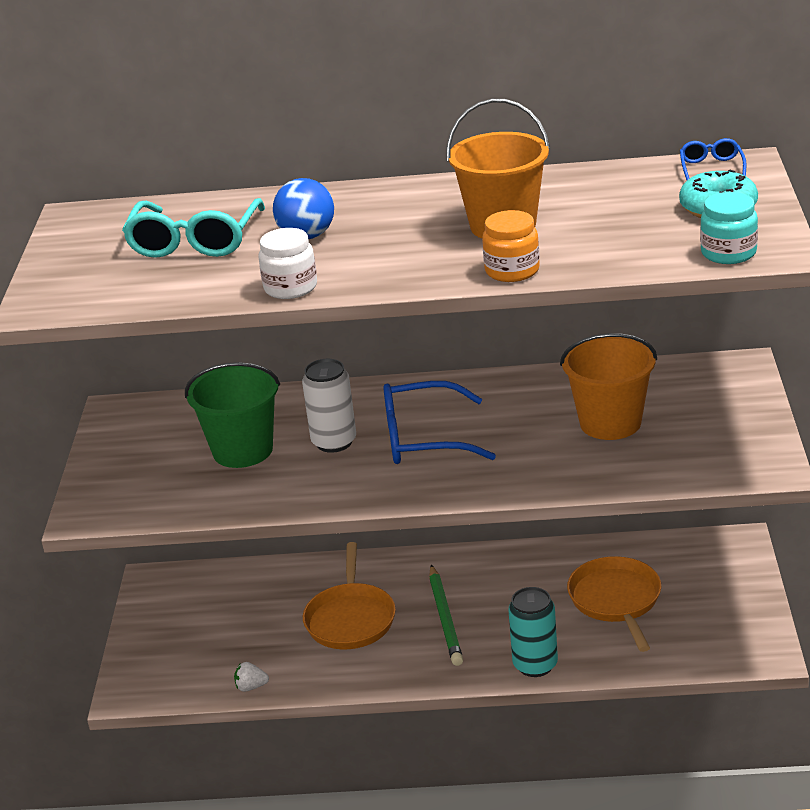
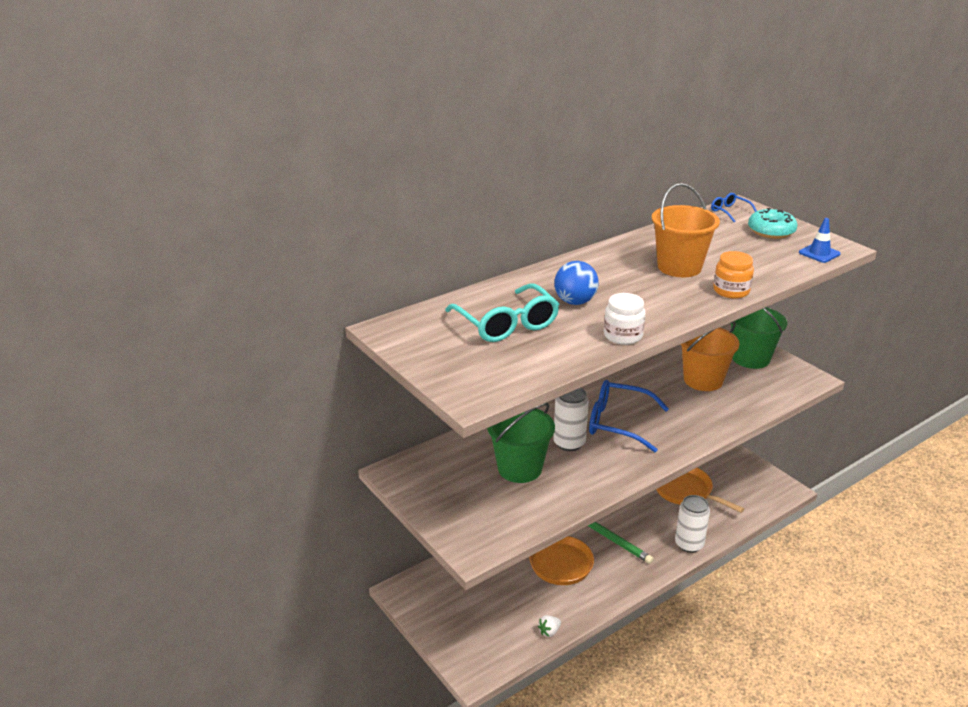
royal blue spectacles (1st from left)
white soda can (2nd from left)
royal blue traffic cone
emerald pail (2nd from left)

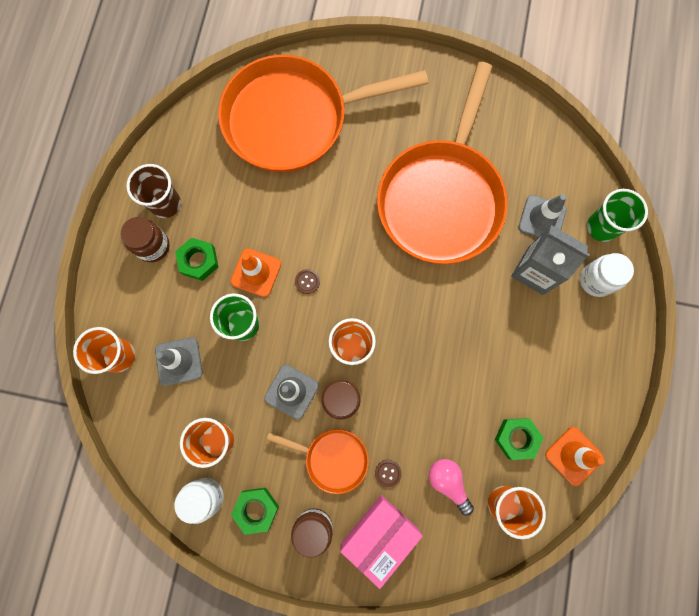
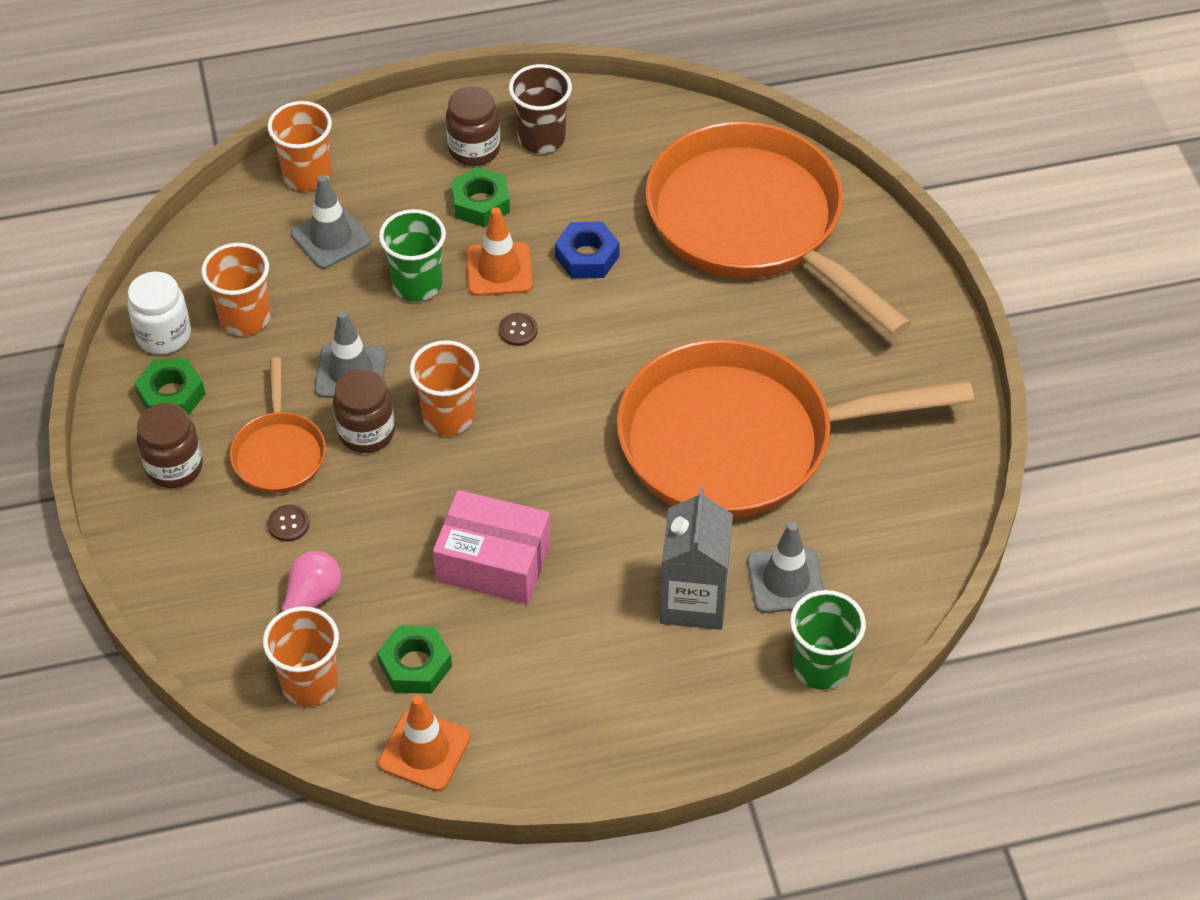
pink package
white preserve jar (2nd from left in the first image)
royal blue hex nut

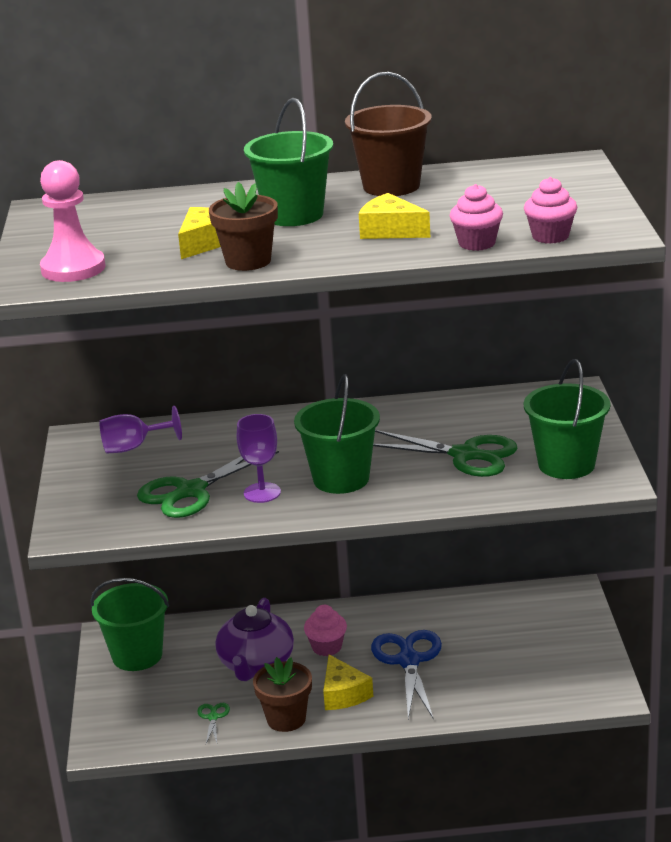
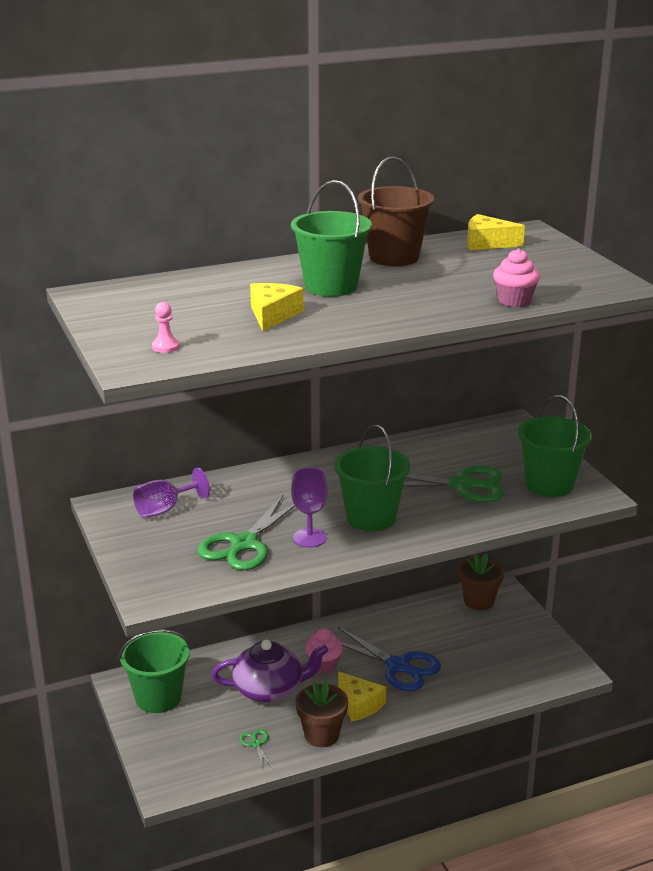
pink game pawn
russet potted plant (2nd from left)
royal purple china teapot
bright yellow cheese wedge (3rd from left)
royal blue scissors
pink cupcake (3rd from left in the first image)

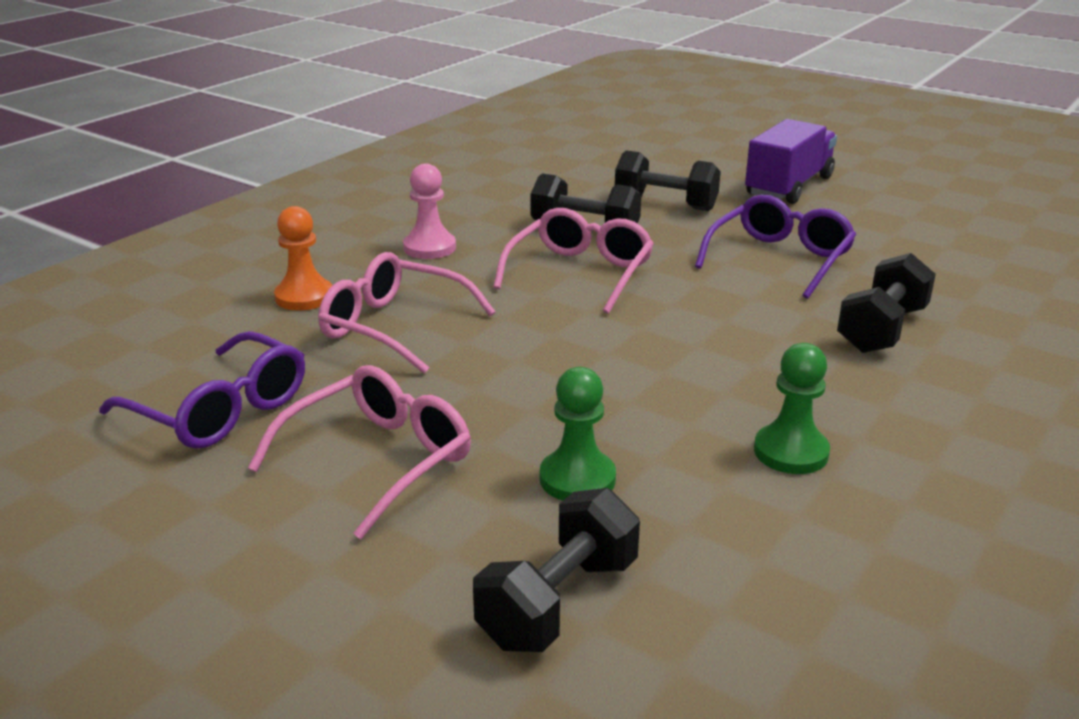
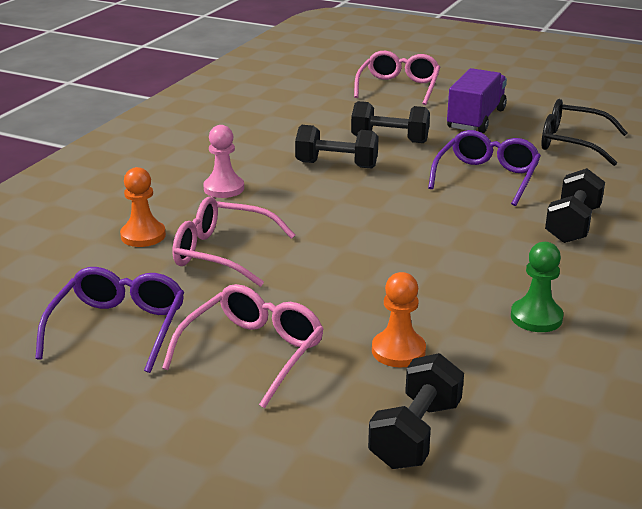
royal purple spectacles (1st from left)
pink spectacles (3rd from left)
bright orange game pawn (2nd from left)
ebony spectacles

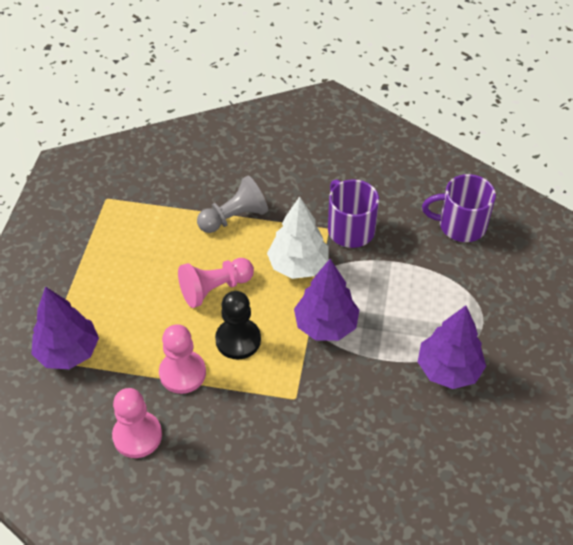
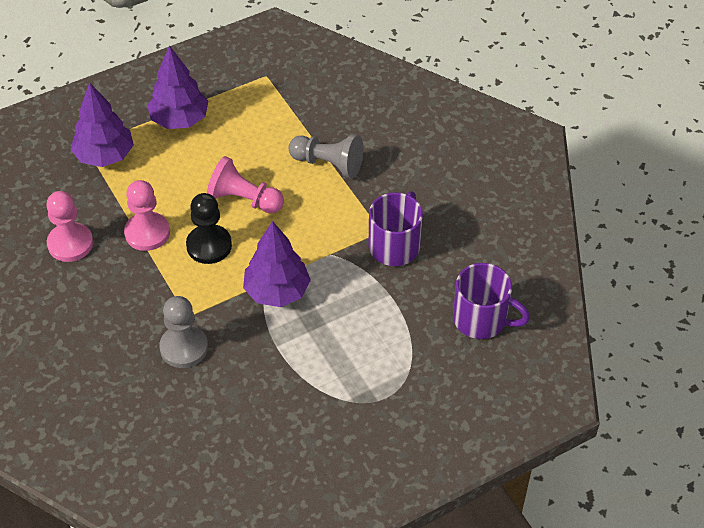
white toy tree
royal purple toy tree (2nd from left)
royal purple coffee mug (2nd from left)
ash-grey game pawn (1st from left)

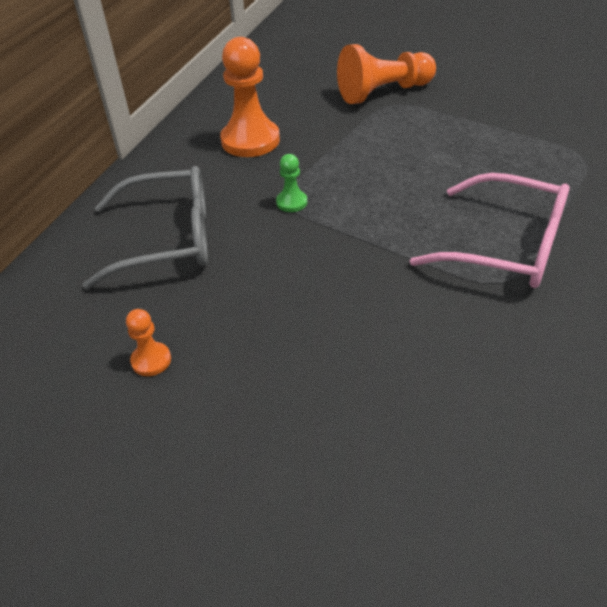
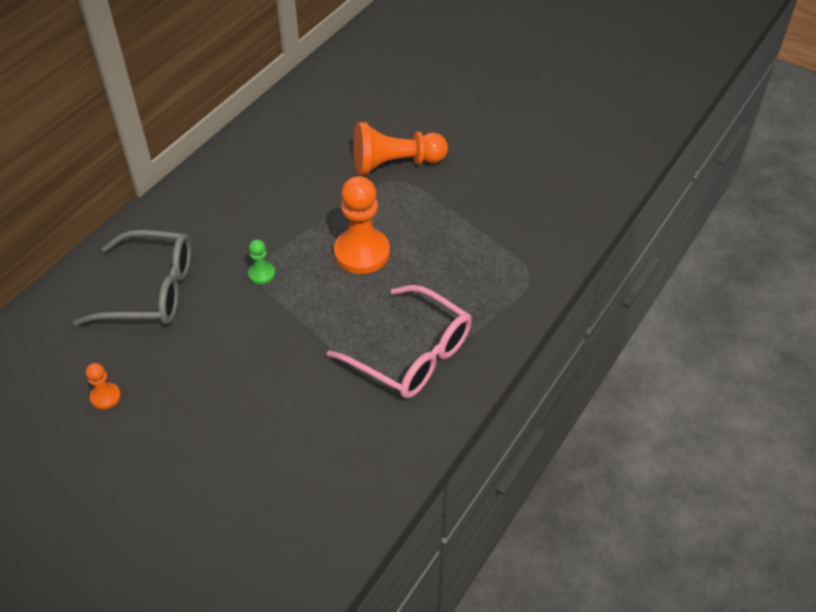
bright orange game pawn (2nd from left)

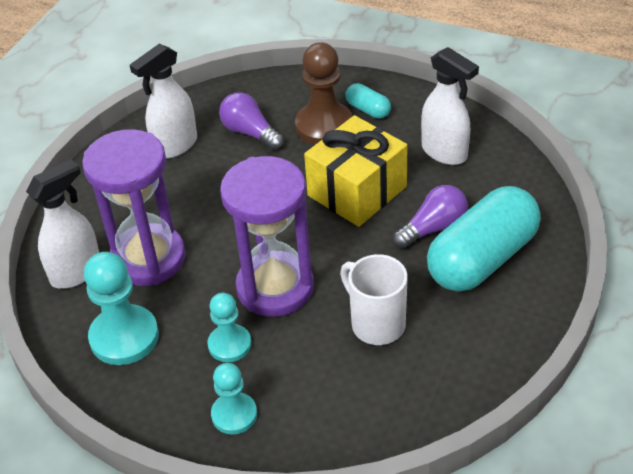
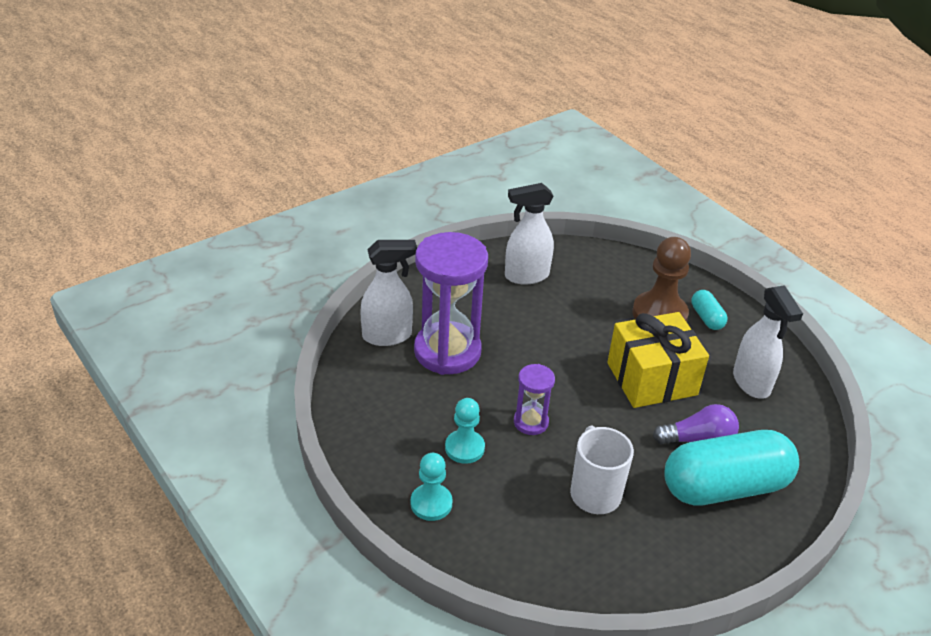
teal game pawn (1st from left in the first image)
royal purple light bulb (1st from left in the first image)
royal purple sandglass (2nd from left)

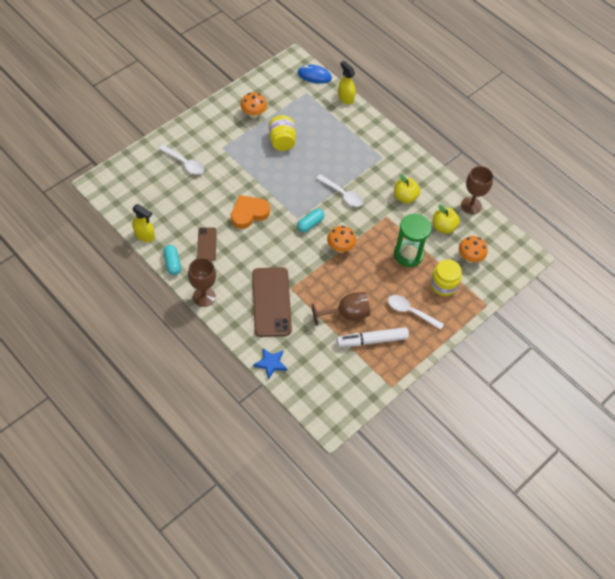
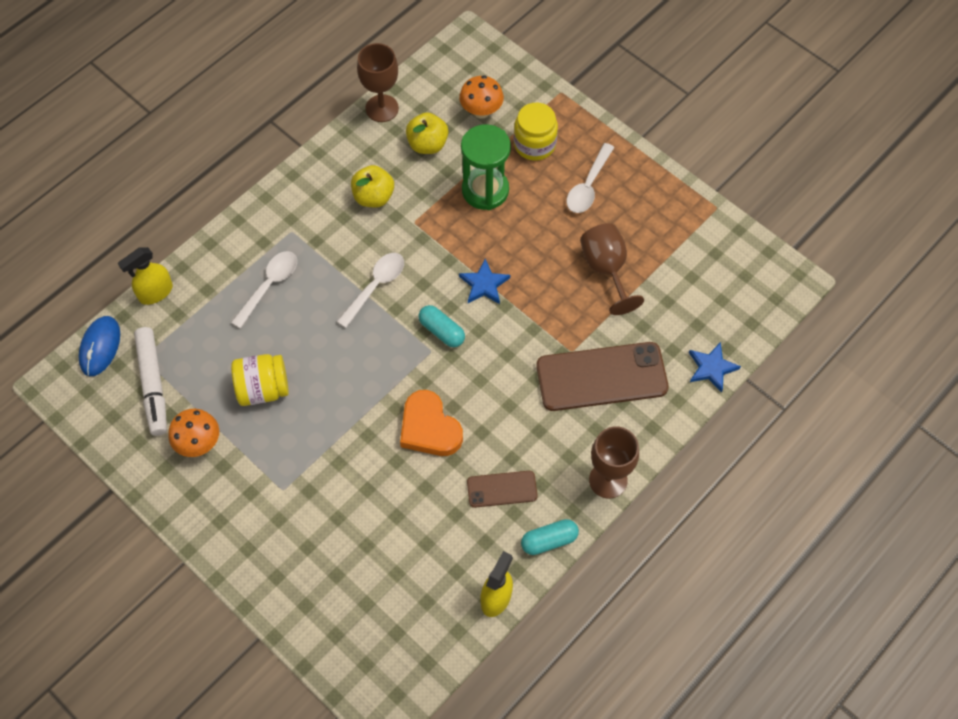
white tablespoon (1st from left)
royal blue star (1st from left)
white marker

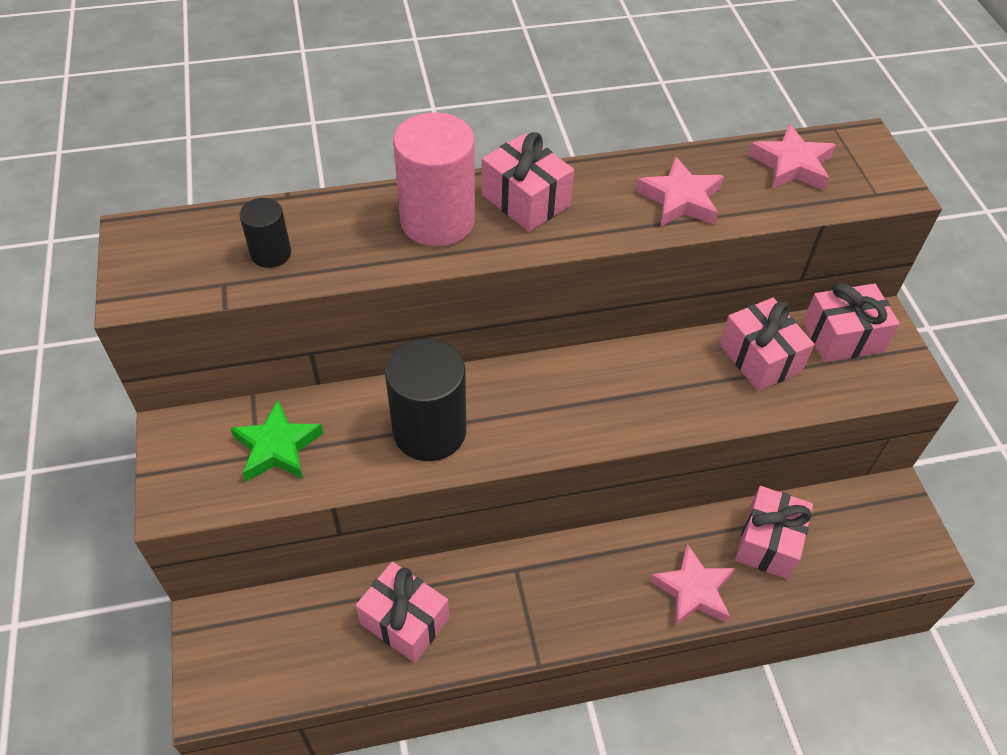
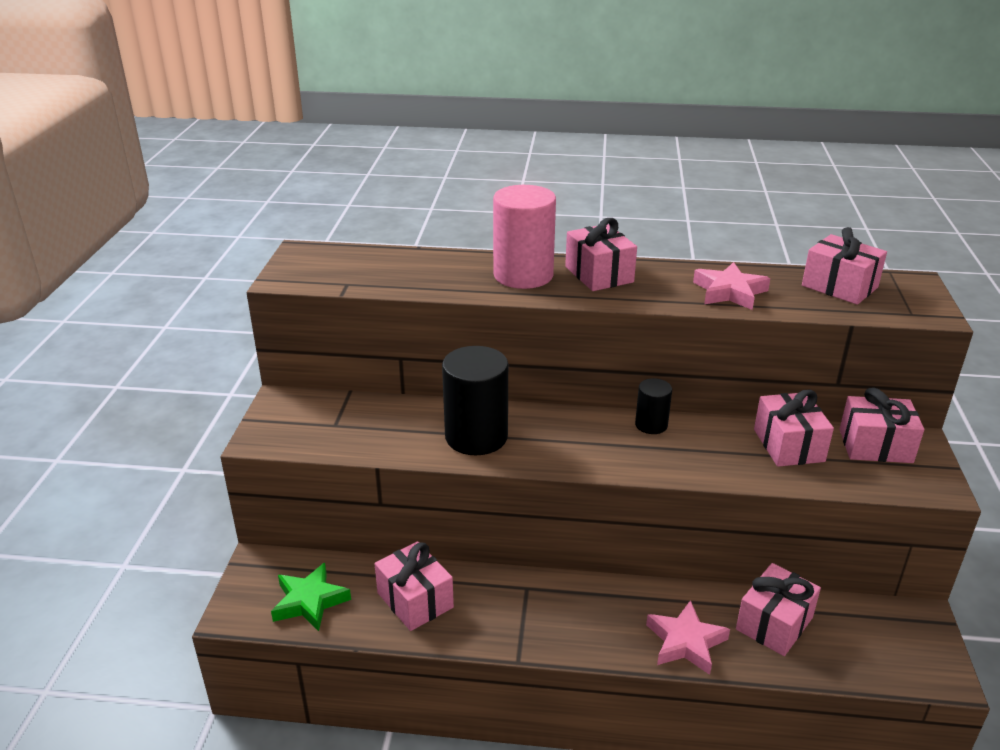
emerald star
ebony cylinder (2nd from left)
pink gift (5th from left)

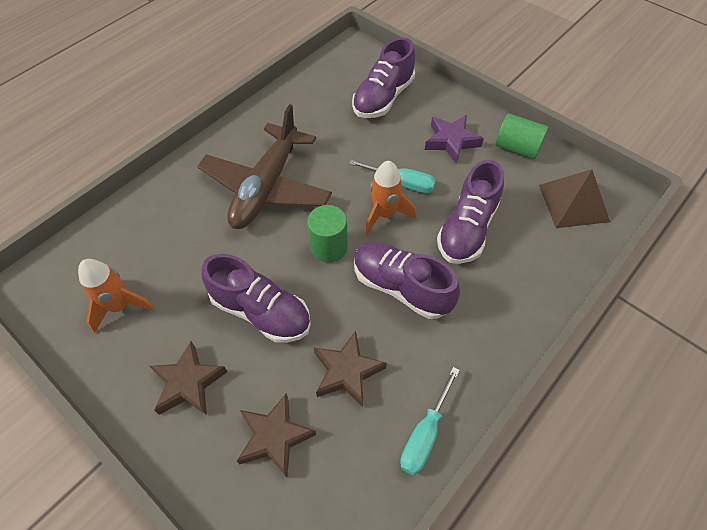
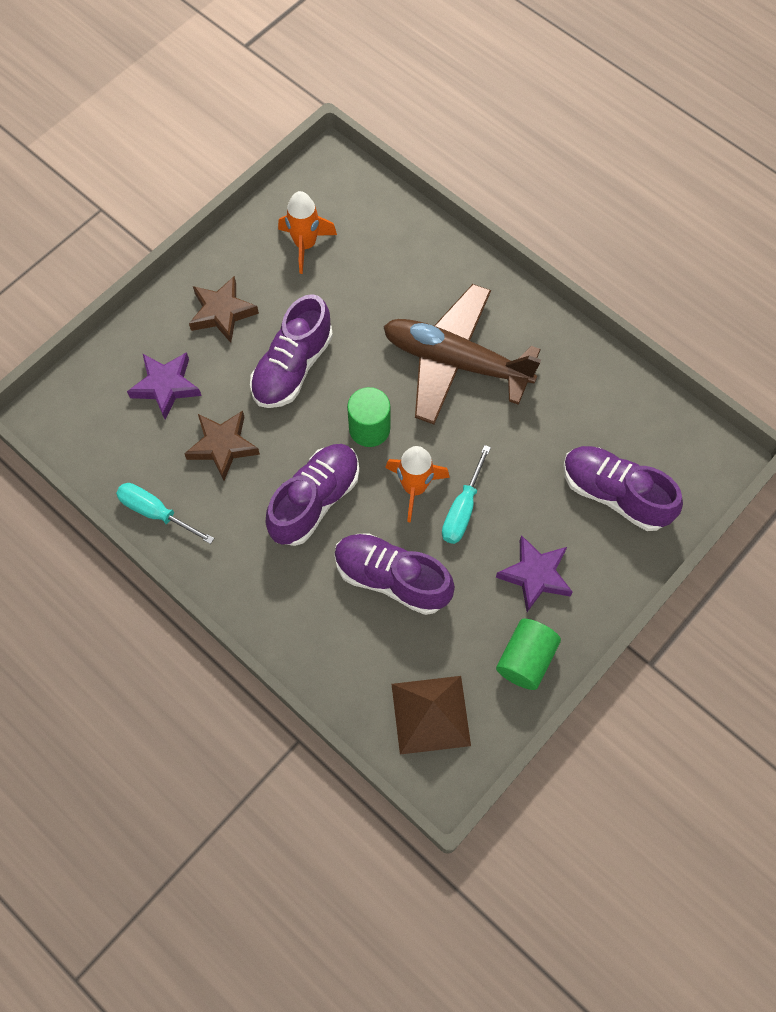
royal purple star (1st from left)

